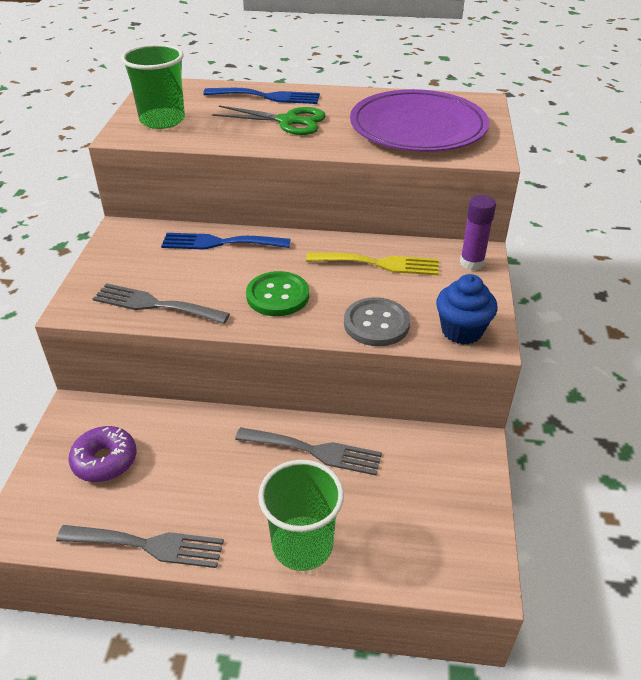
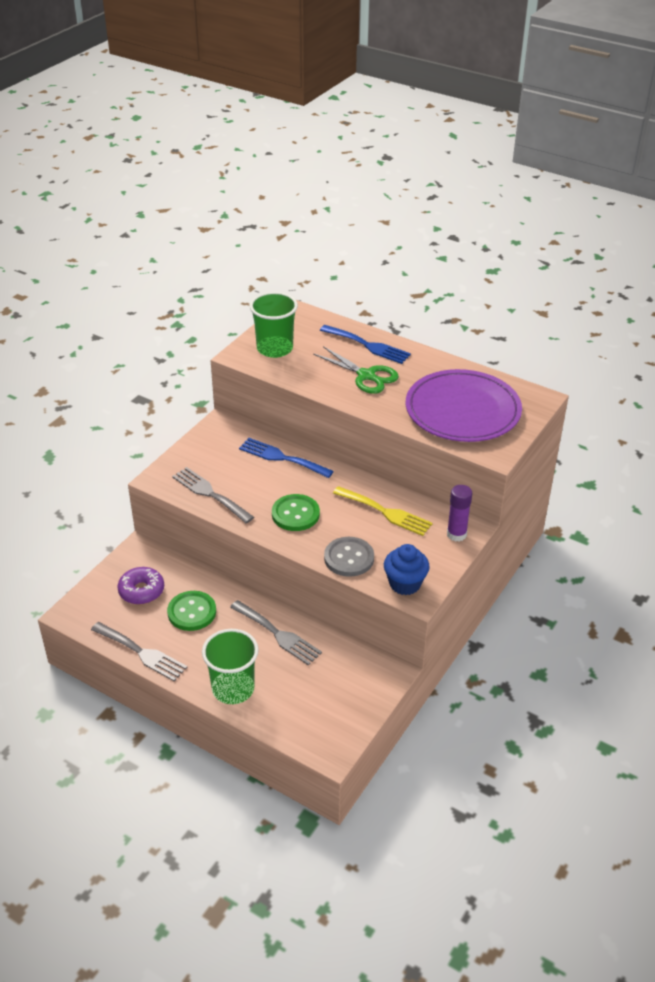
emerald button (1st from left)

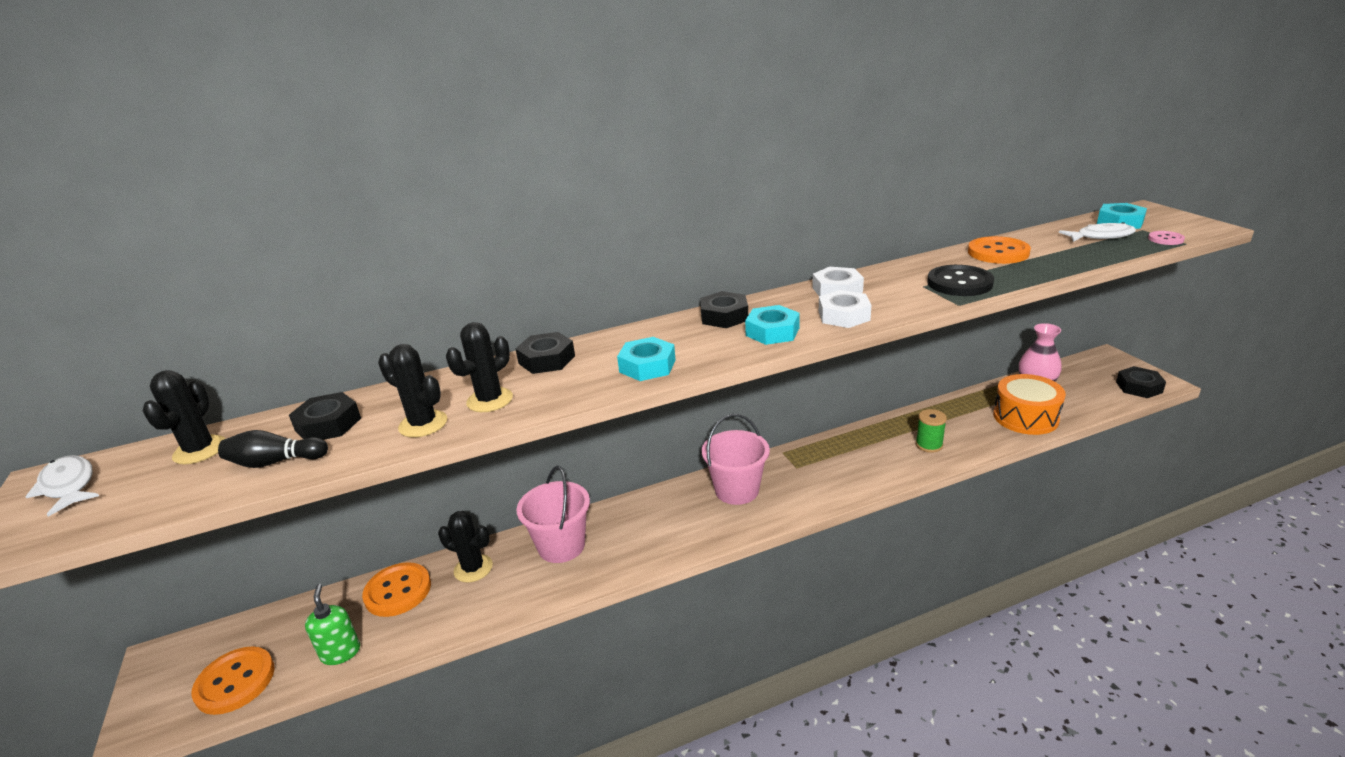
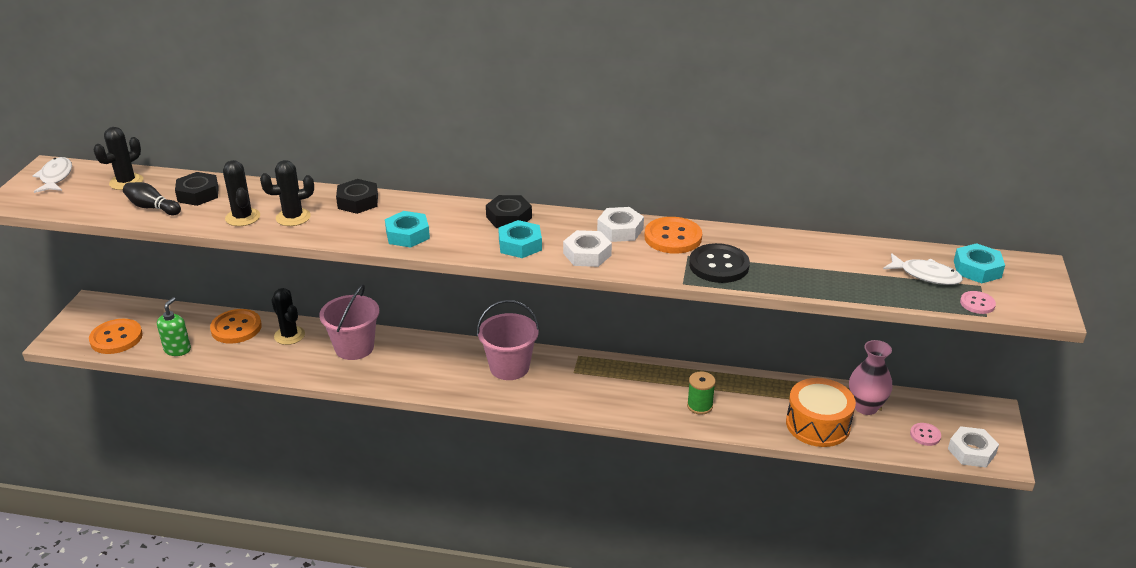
bright orange button (3rd from left)
white hex nut (3rd from left)
pink button (1st from left)

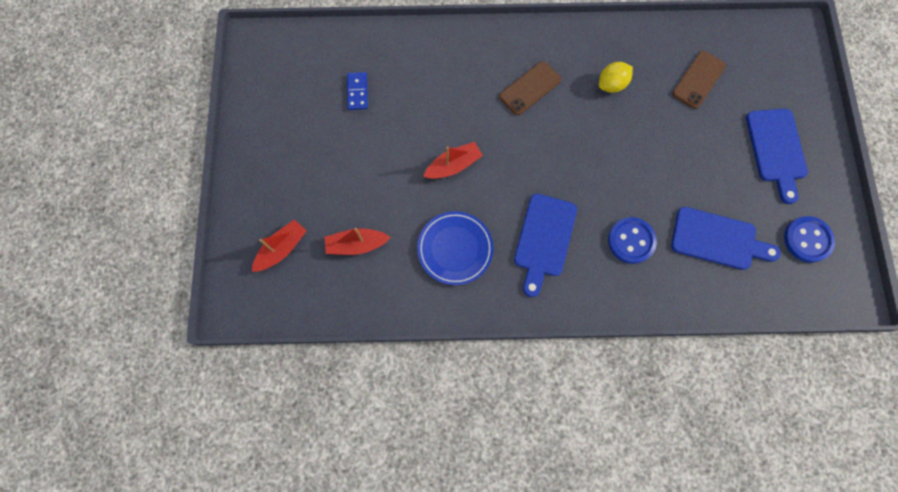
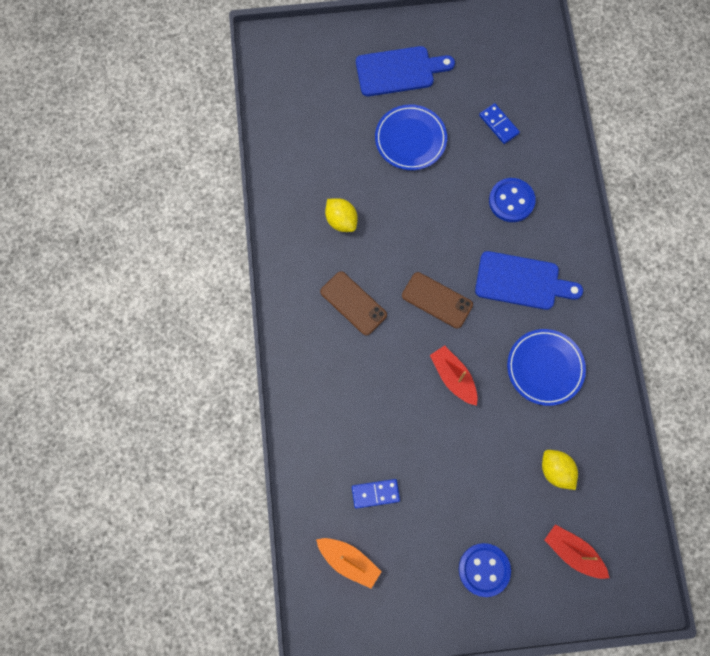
bright yellow toy lemon (2nd from left)
royal blue domino tile (2nd from left)
russet smartphone (2nd from left)
royal blue button (1st from left)
bright orange boat
royal blue flat dish (1st from left)

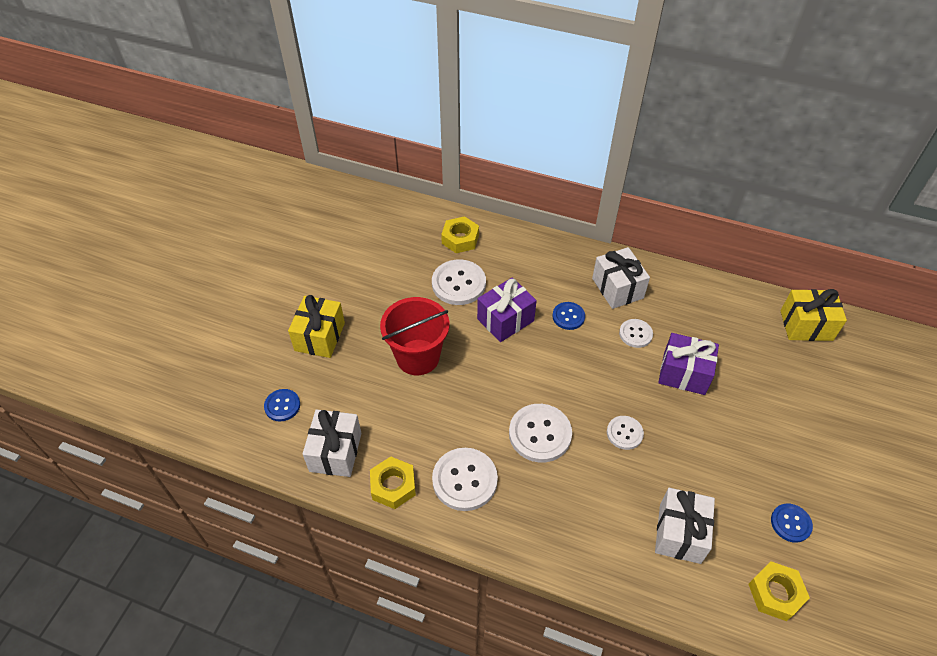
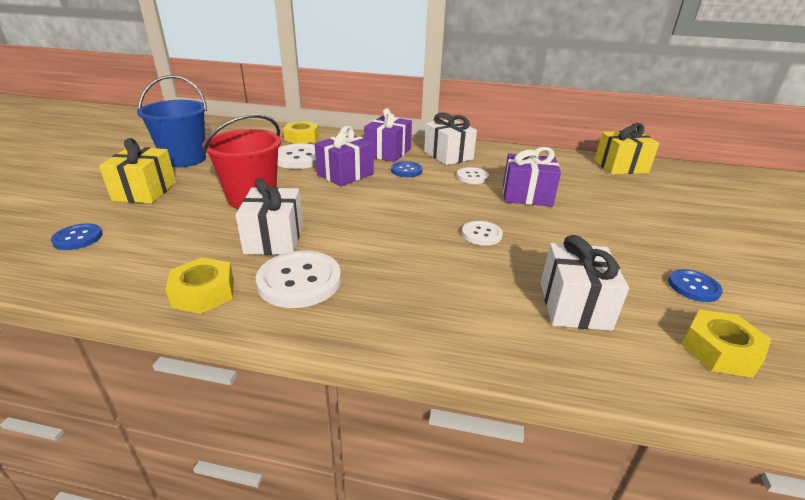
white gift (1st from left)
white button (3rd from left in the first image)
royal blue pail
royal purple gift (2nd from left)

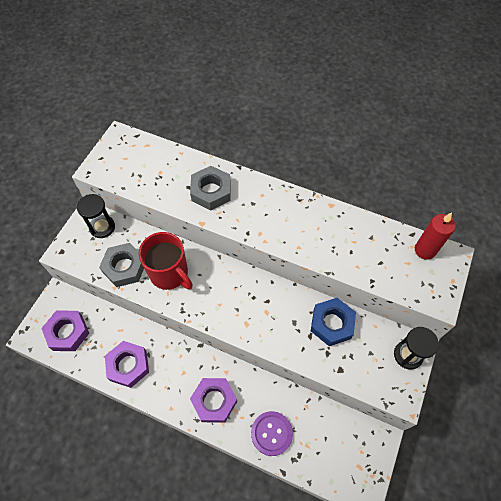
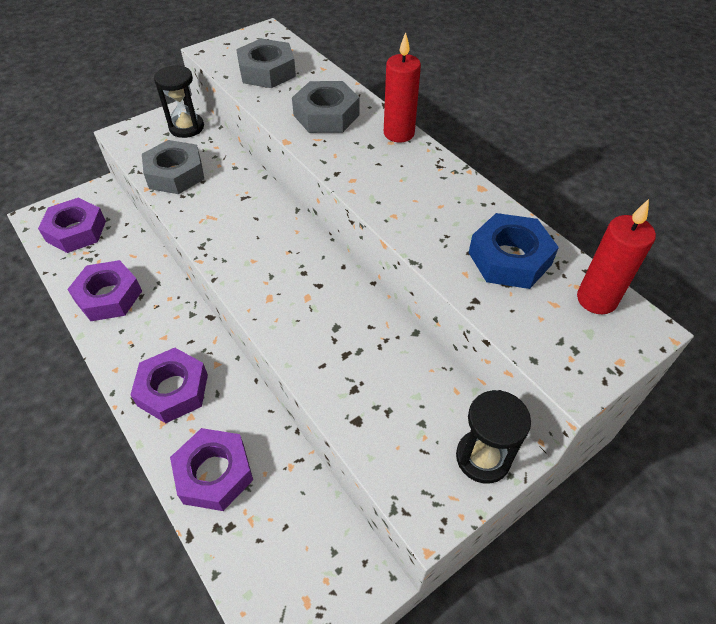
scarlet coffee mug
royal purple hex nut (4th from left)
royal blue hex nut
ash-grey hex nut (2nd from left)
scarlet wax candle (1st from left)

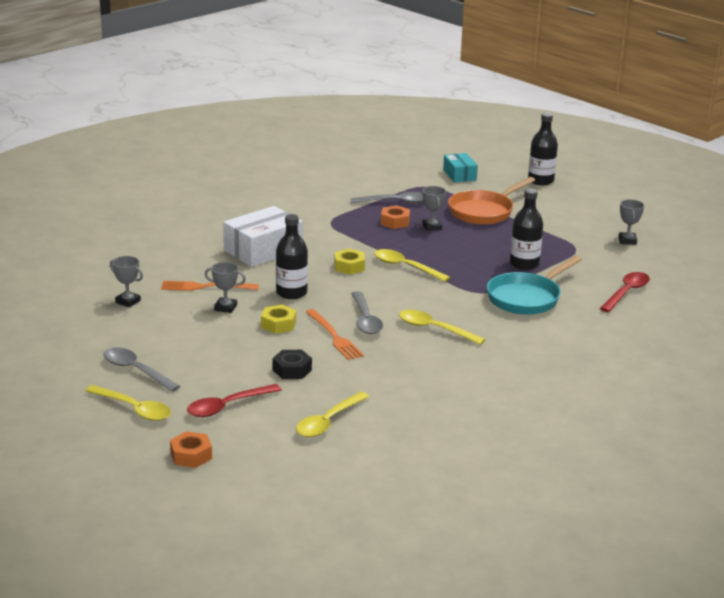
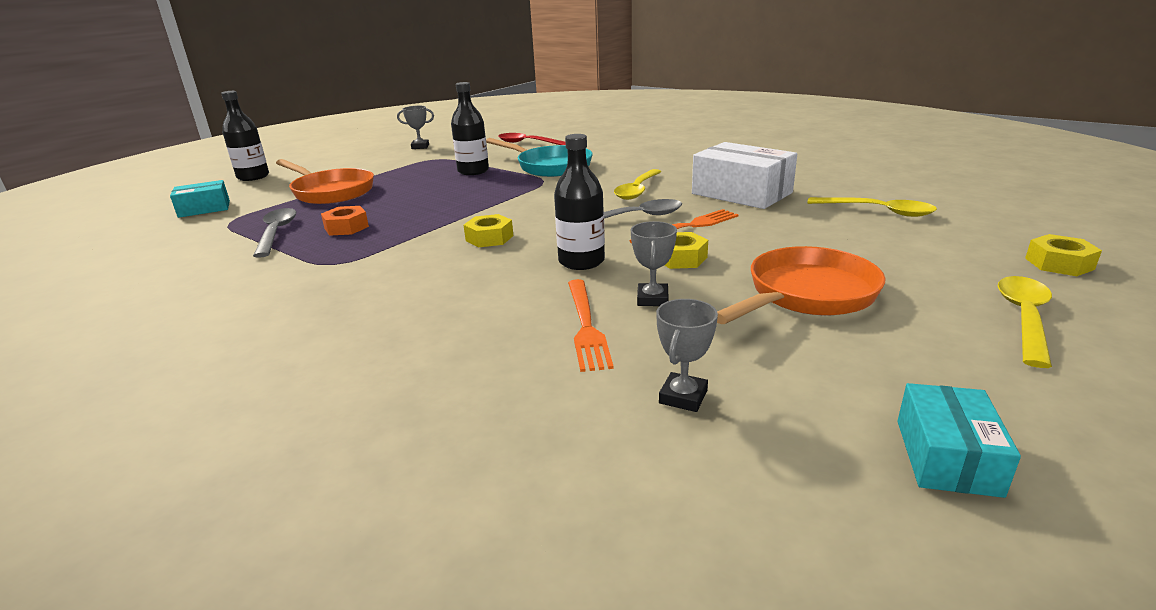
ash-grey tablespoon (1st from left in the first image)
bright yellow hex nut (3rd from left)
scarlet tablespoon (1st from left in the first image)
white package
ebony hex nut
bright yellow tablespoon (3rd from left in the first image)
ash-grey award cup (3rd from left in the first image)
bright orange skillet (2nd from left)
teal package (2nd from left)

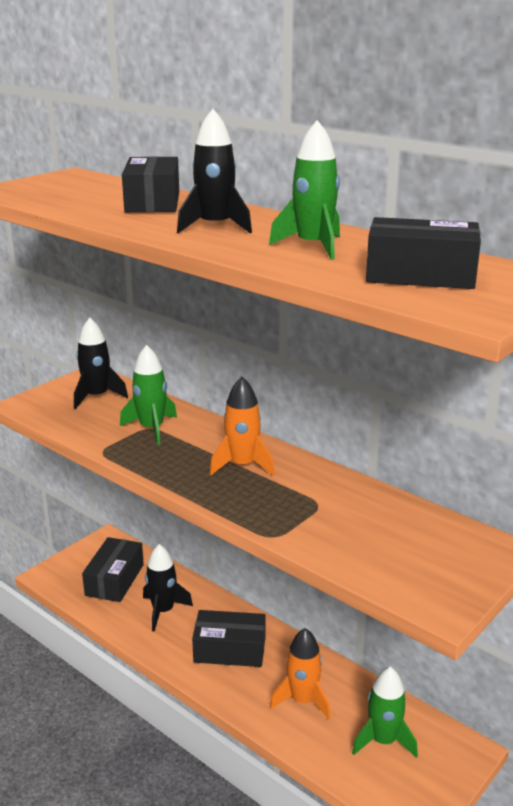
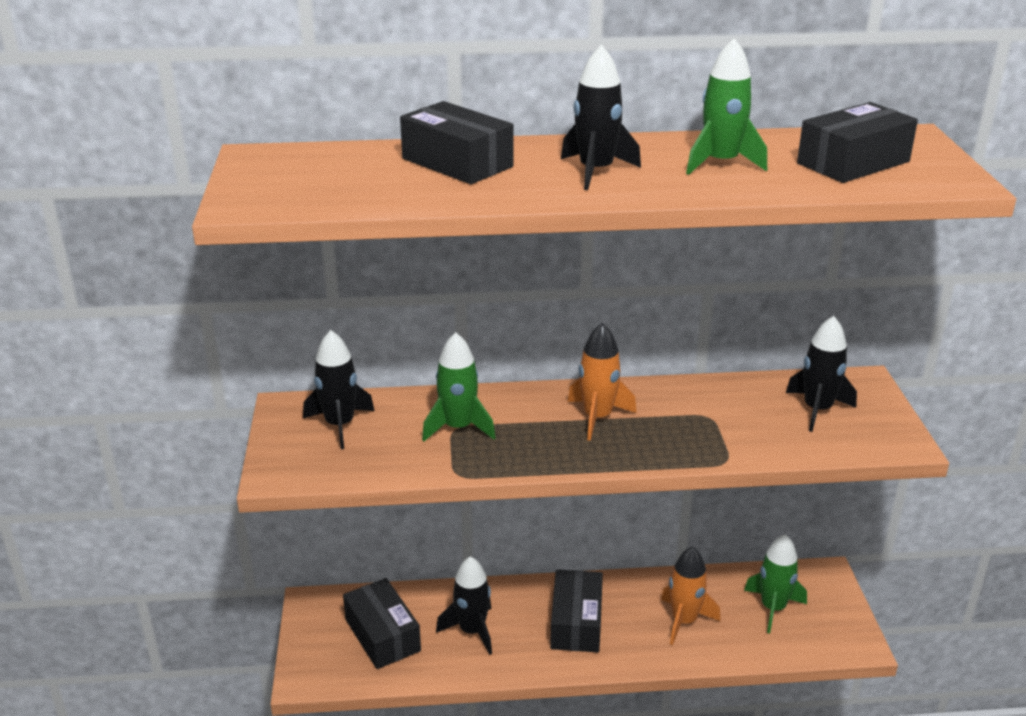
ebony package (3rd from left)
ebony rocket (4th from left)

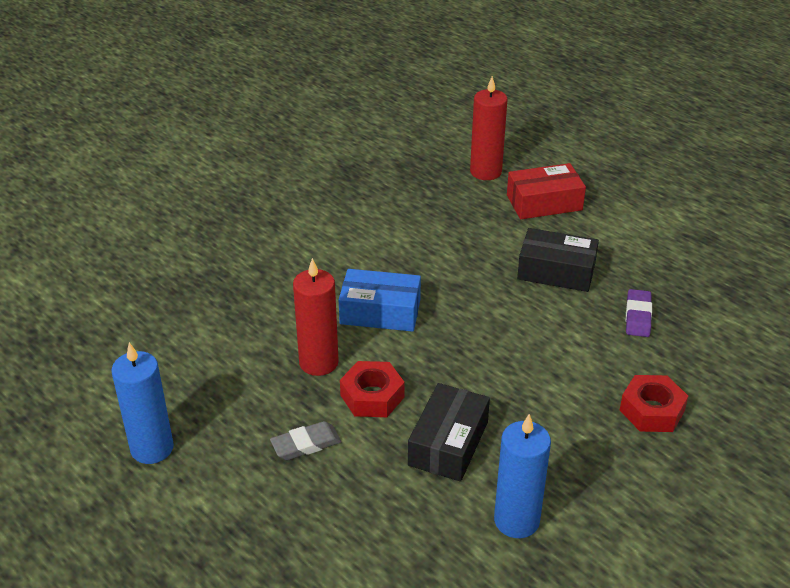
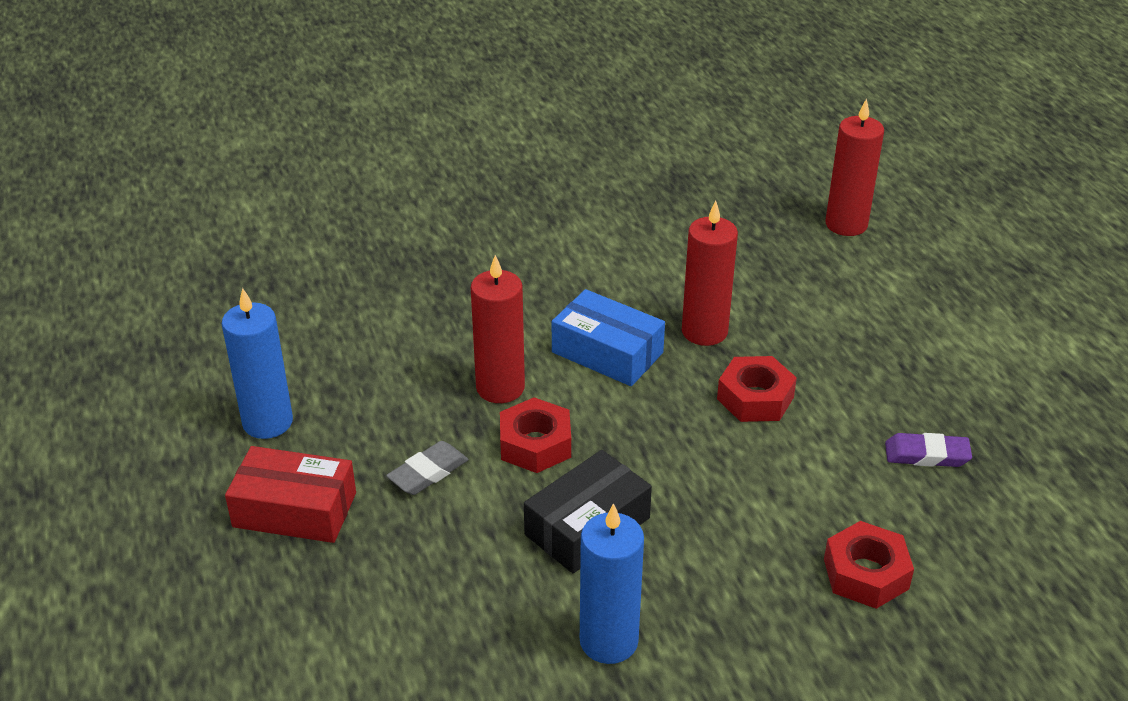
ash-grey gum eraser
scarlet package
ebony package (2nd from left in the first image)
royal purple gum eraser
scarlet wax candle (2nd from left)
scarlet hex nut (2nd from left)

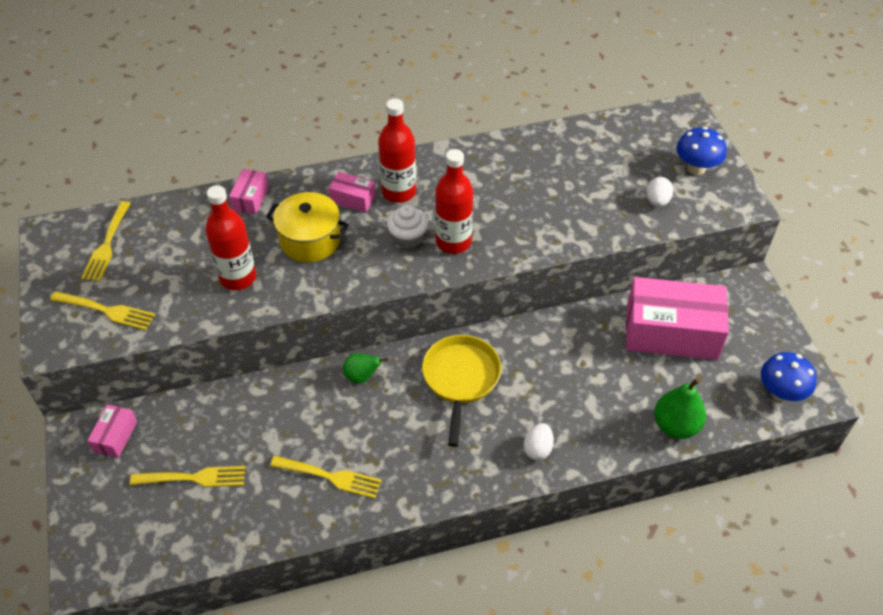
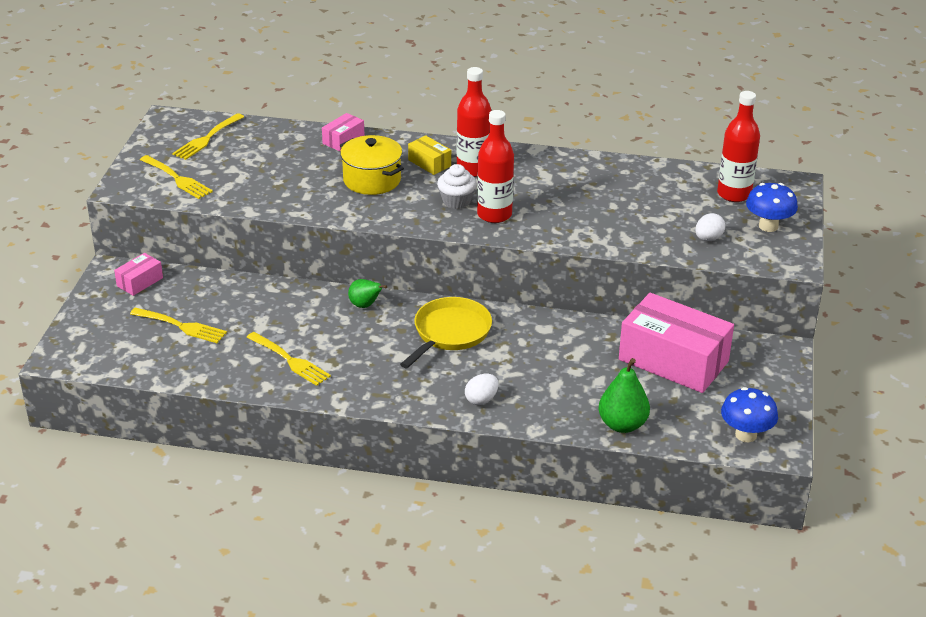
scarlet drink bottle (3rd from left)
bright yellow package

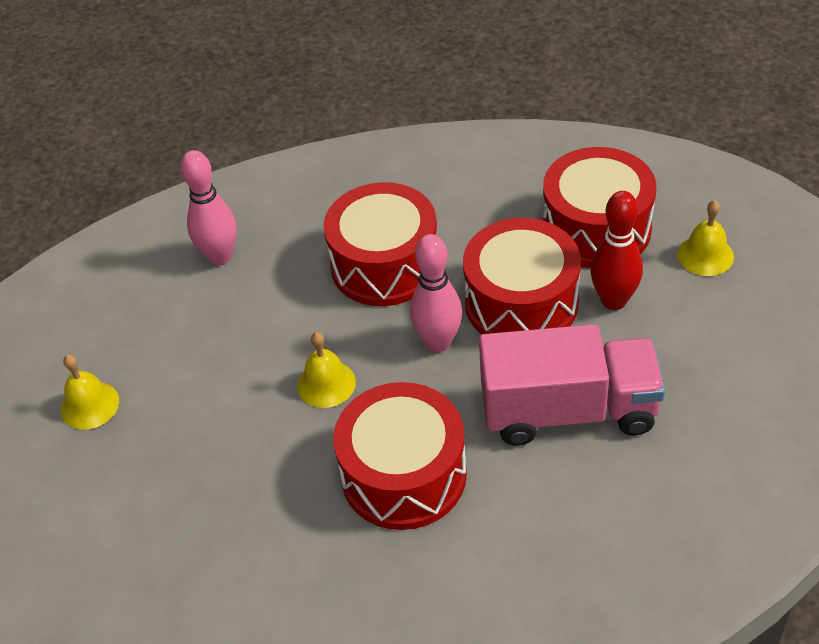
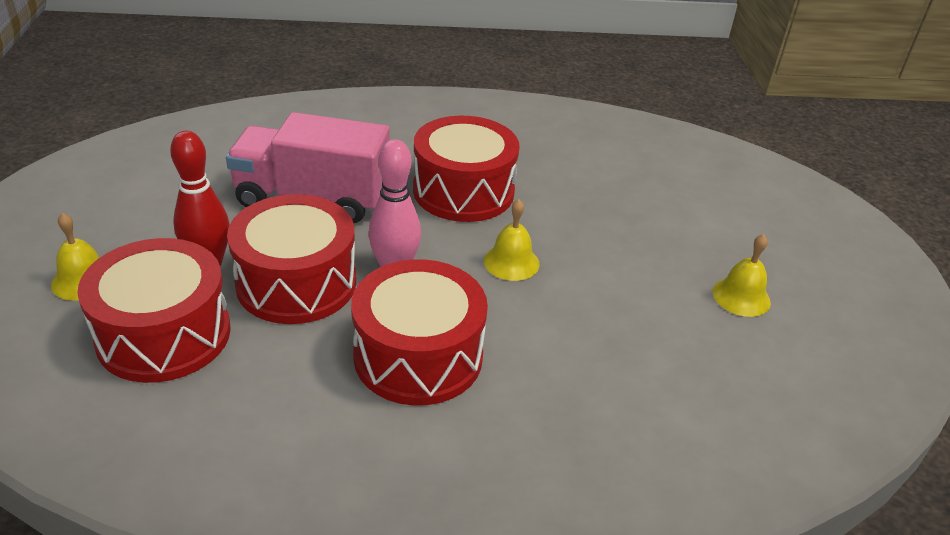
pink tenpin (1st from left in the first image)

